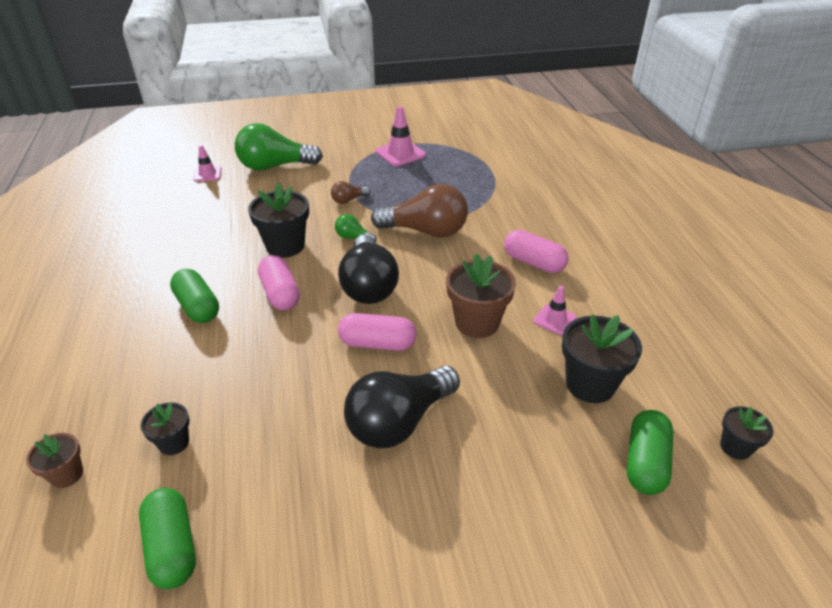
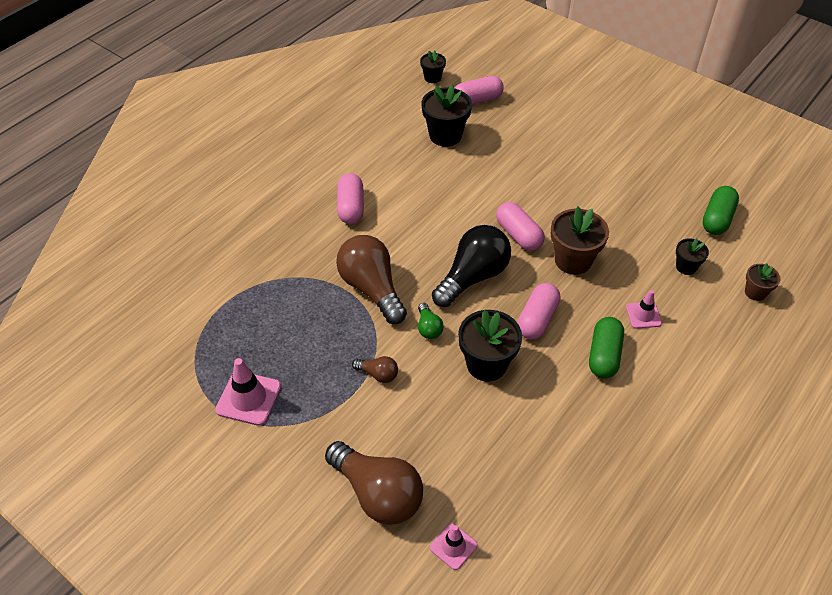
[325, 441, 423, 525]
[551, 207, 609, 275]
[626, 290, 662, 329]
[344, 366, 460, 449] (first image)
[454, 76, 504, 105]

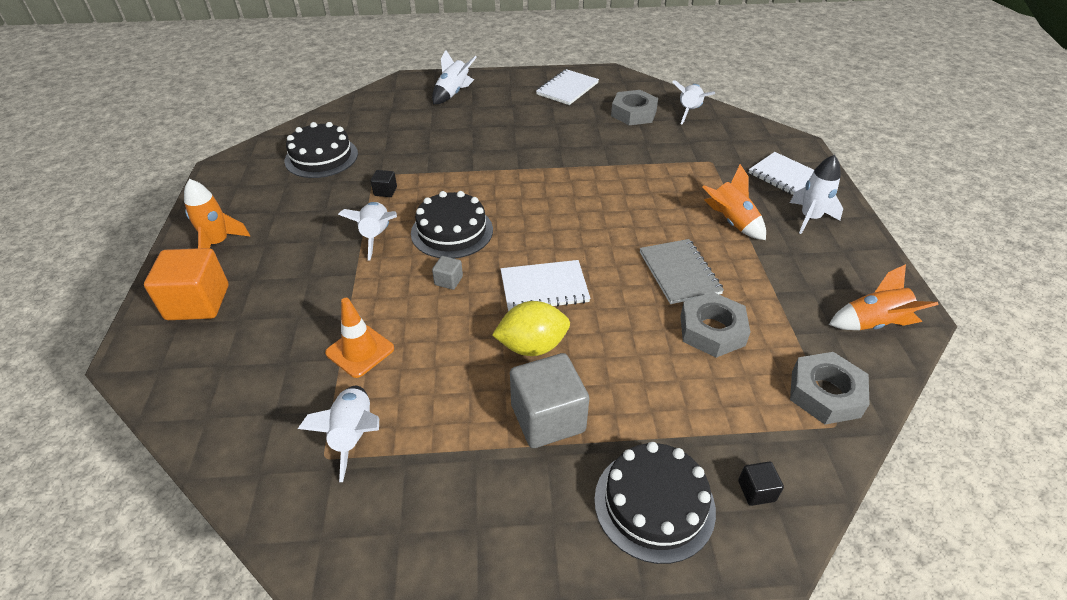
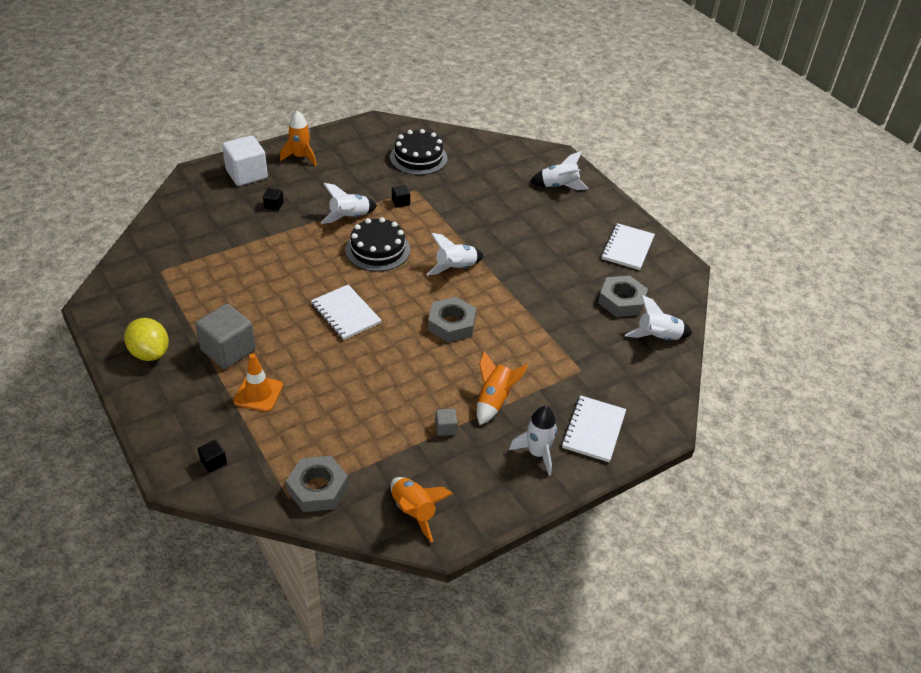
[601, 223, 655, 270]
[640, 239, 724, 304] (first image)
[222, 135, 268, 186]
[435, 408, 458, 436]
[428, 297, 476, 342]
[233, 353, 283, 412]
[124, 318, 169, 361]
[427, 233, 484, 276]
[594, 442, 716, 564] (first image)
[263, 188, 284, 211]

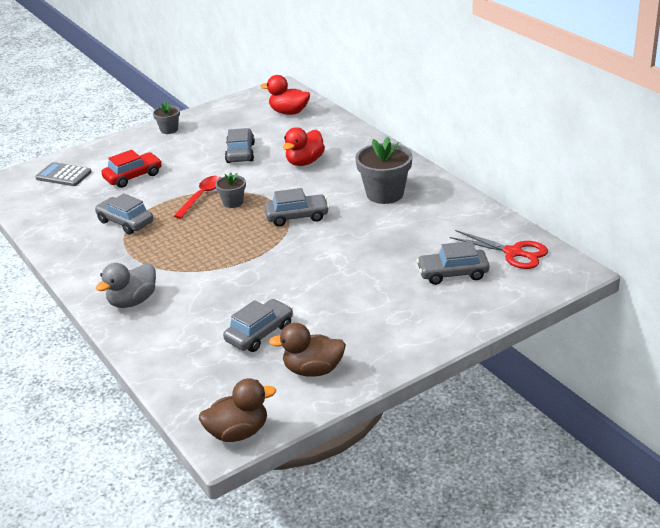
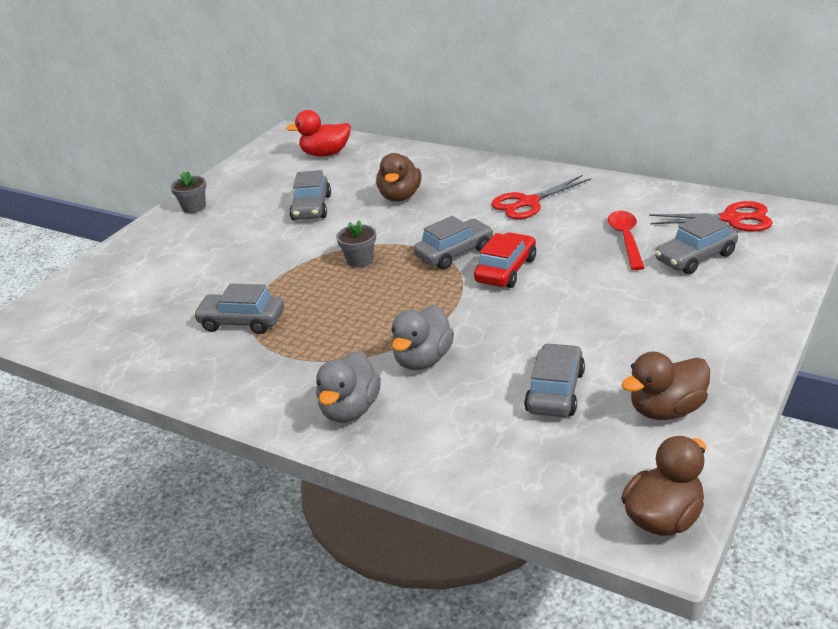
[376, 153, 421, 202]
[289, 170, 331, 220]
[492, 175, 591, 219]
[474, 232, 536, 288]
[35, 162, 92, 186] (first image)
[608, 211, 645, 270]
[392, 305, 454, 370]

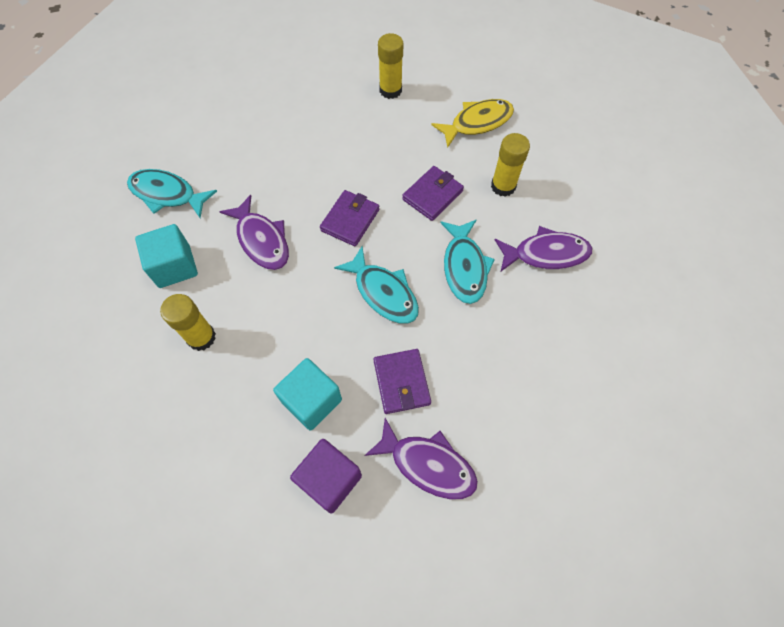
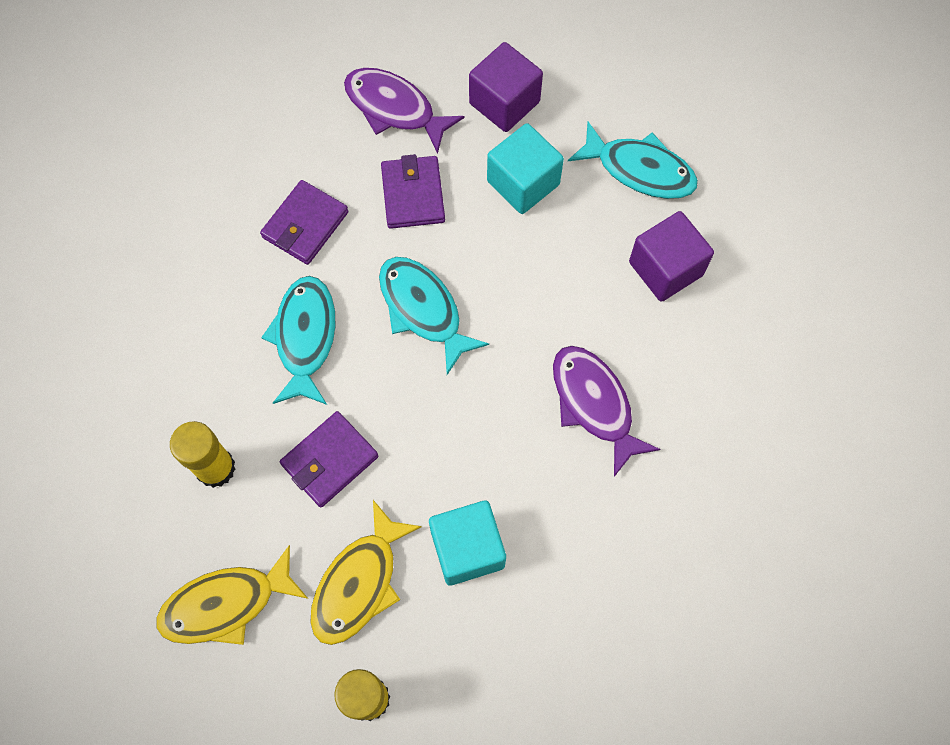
[568, 122, 698, 199]
[260, 180, 349, 265]
[429, 501, 506, 586]
[495, 226, 592, 271] (first image)
[629, 211, 714, 302]
[310, 500, 422, 645]

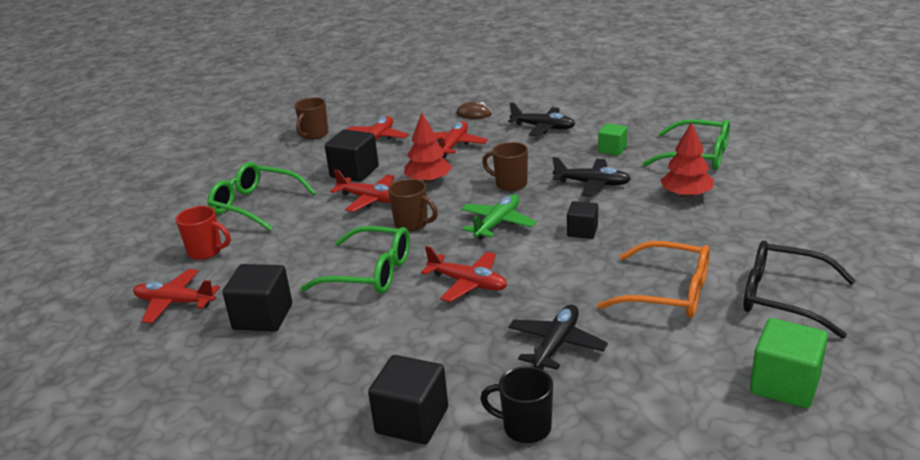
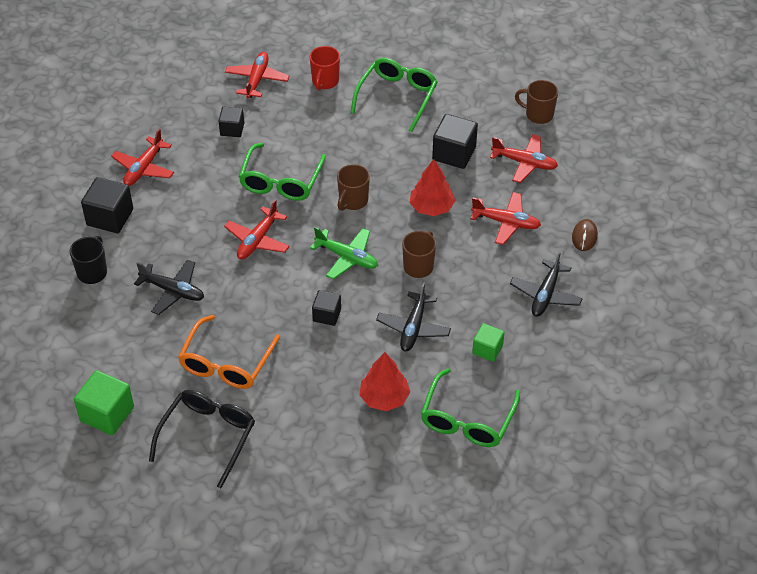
[111, 129, 174, 186]
[219, 107, 244, 137]

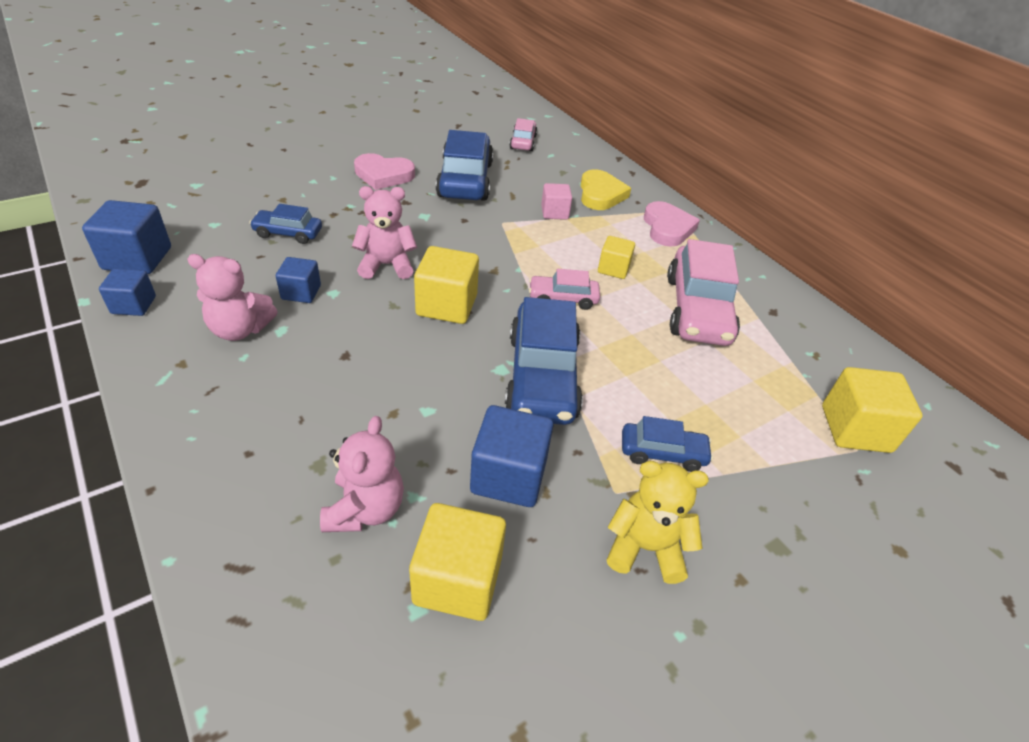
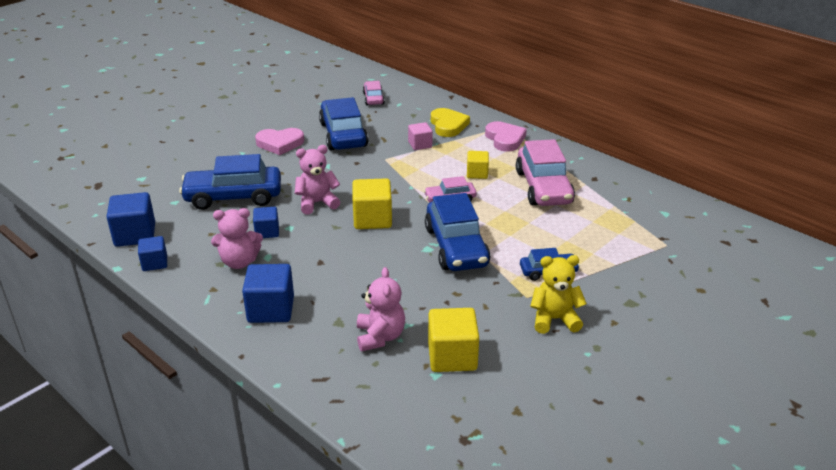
[179, 154, 281, 210]
[822, 367, 922, 453] (first image)
[242, 264, 294, 323]

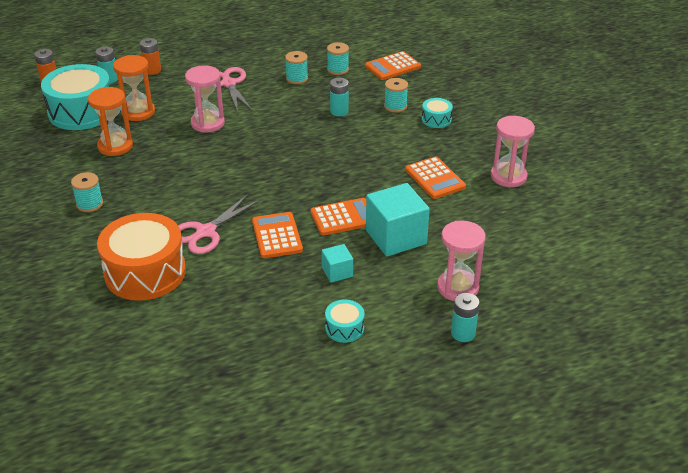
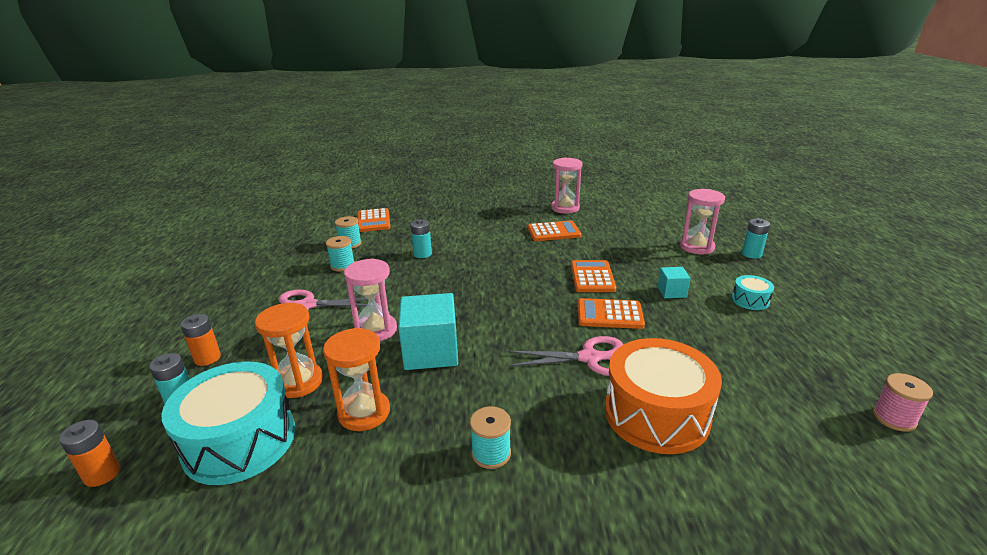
[384, 78, 408, 113] (first image)
[422, 98, 453, 128] (first image)
[398, 293, 458, 370]
[507, 336, 623, 376]
[873, 373, 933, 432]

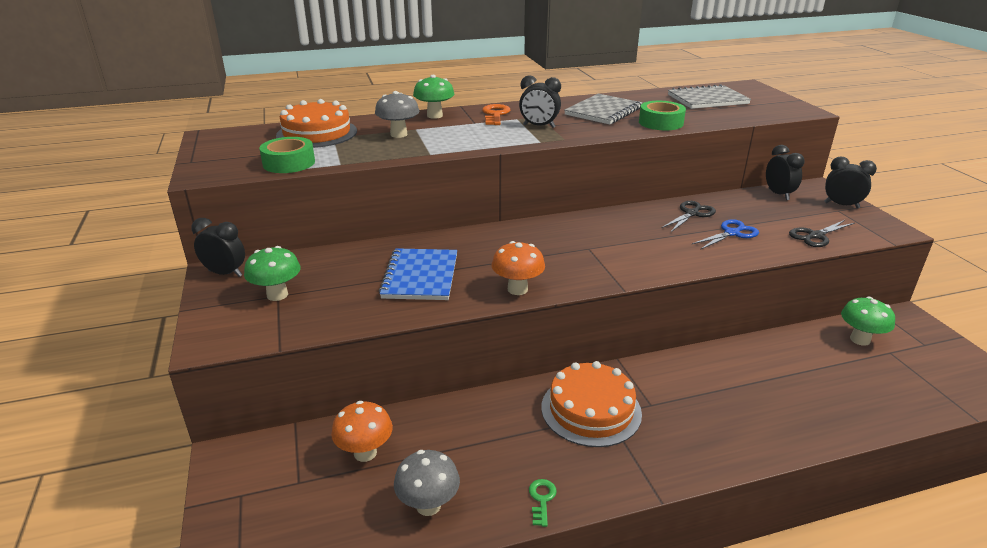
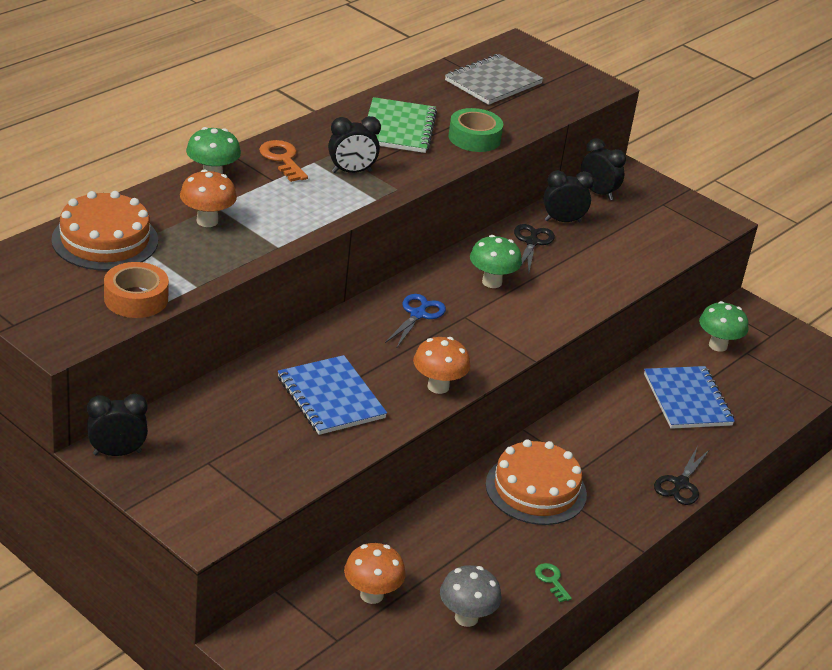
[180, 169, 237, 227]
[368, 97, 437, 153]
[104, 262, 169, 318]
[543, 170, 594, 222]
[385, 294, 446, 349]
[654, 448, 710, 505]
[470, 235, 522, 288]
[644, 366, 735, 429]

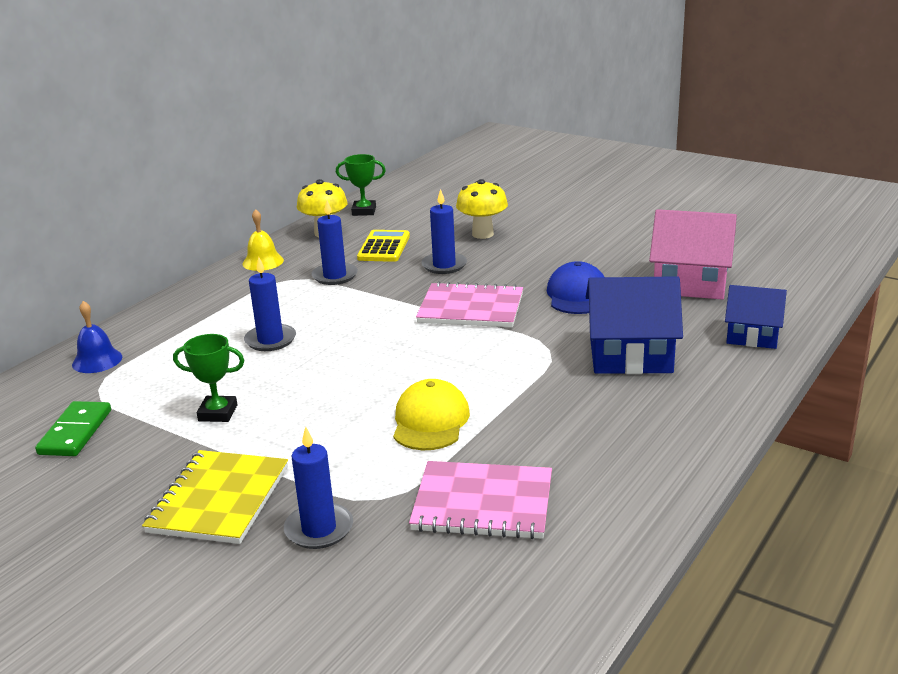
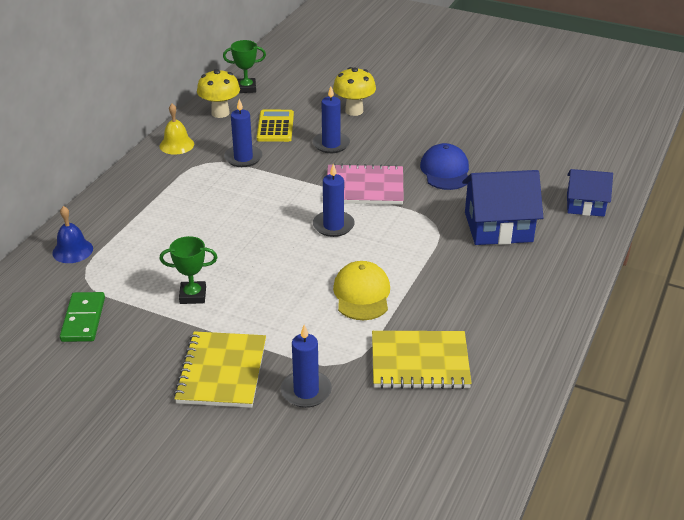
[649, 209, 737, 299] (first image)
[313, 164, 355, 237]
[372, 331, 472, 389]

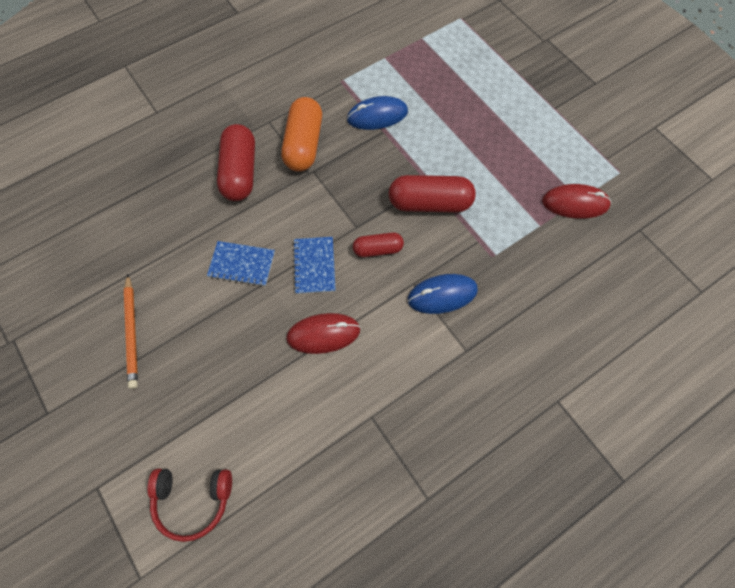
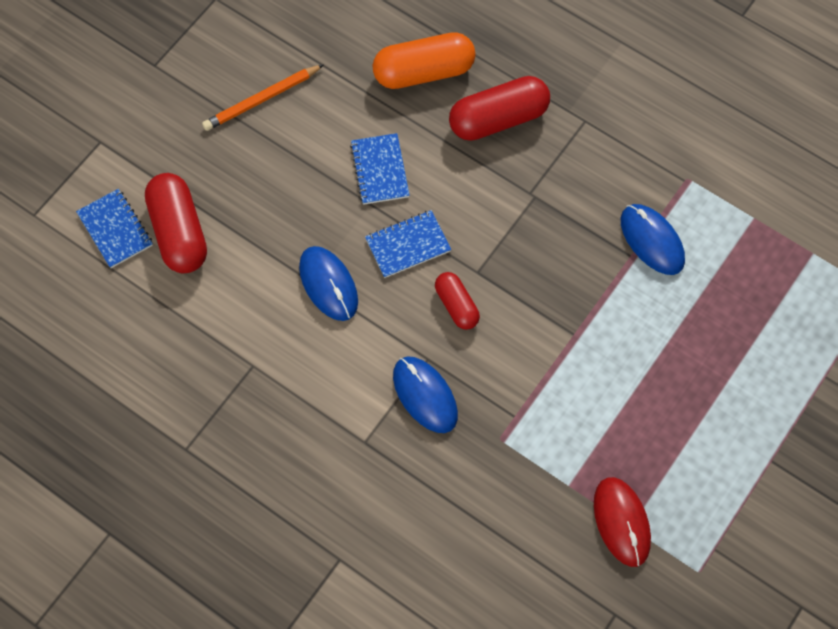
[373, 32, 476, 89]
[145, 173, 207, 273]
[299, 246, 358, 321]
[76, 189, 153, 268]

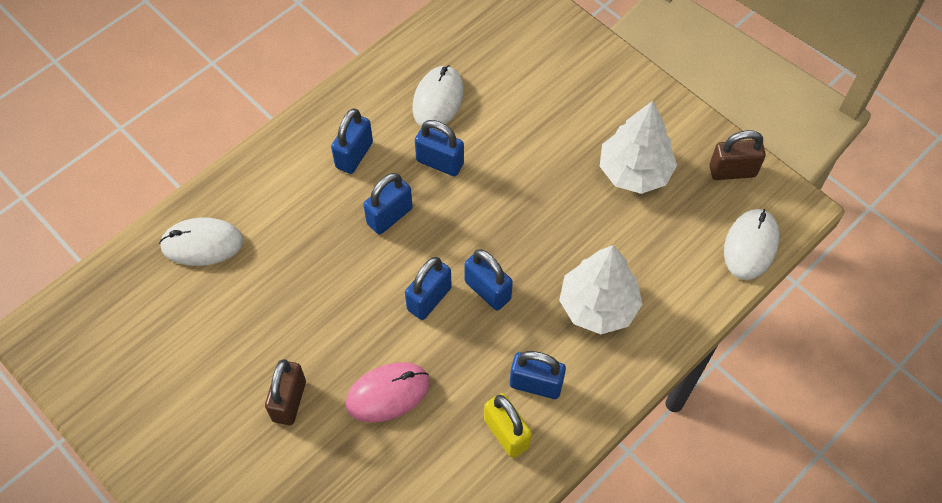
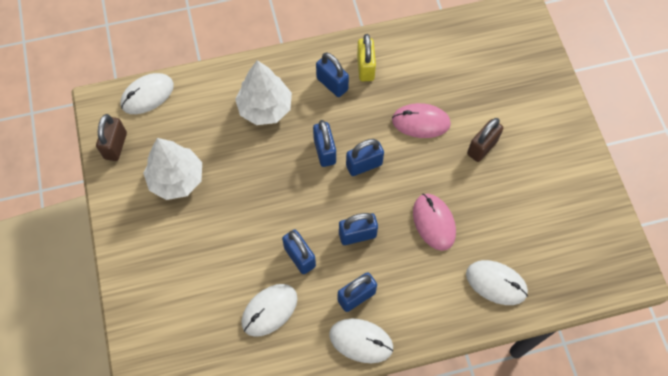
[96, 114, 127, 161]
[413, 194, 456, 251]
[329, 318, 393, 363]

